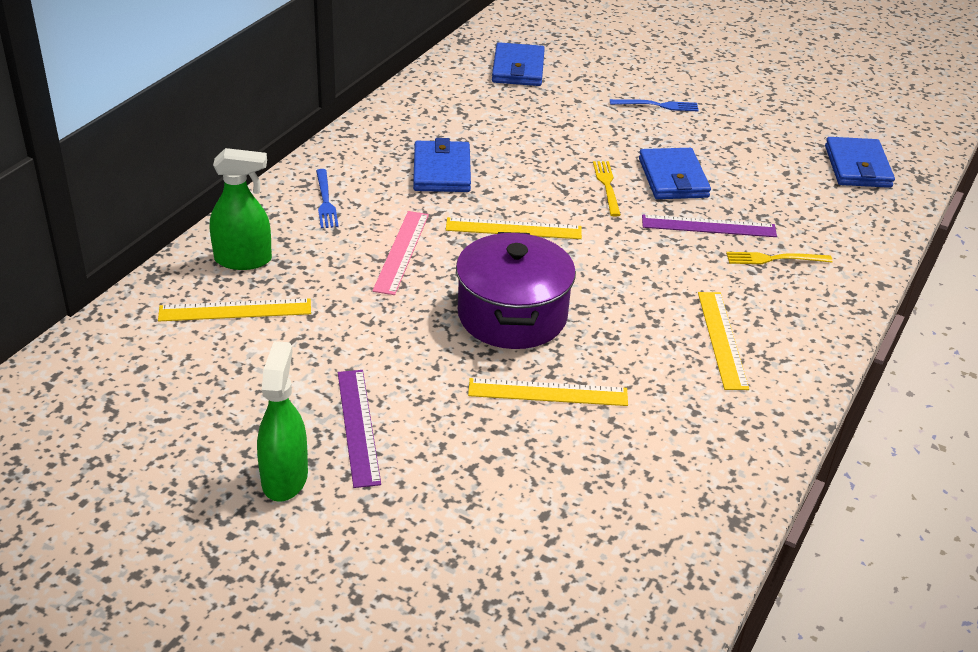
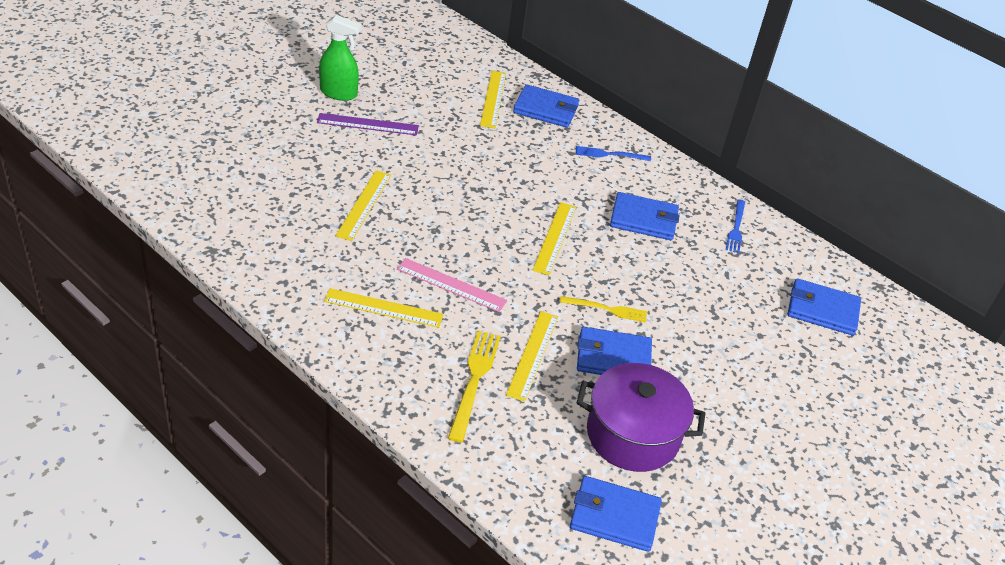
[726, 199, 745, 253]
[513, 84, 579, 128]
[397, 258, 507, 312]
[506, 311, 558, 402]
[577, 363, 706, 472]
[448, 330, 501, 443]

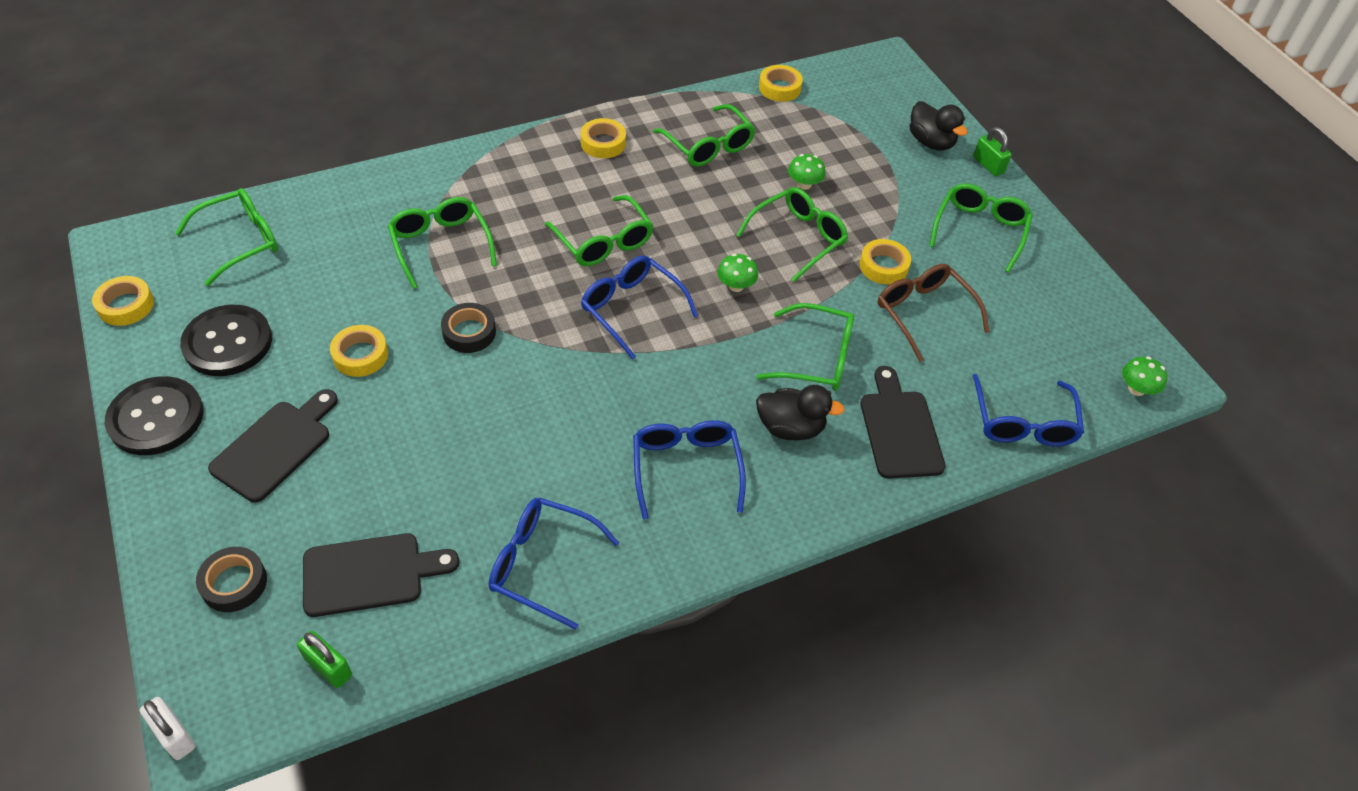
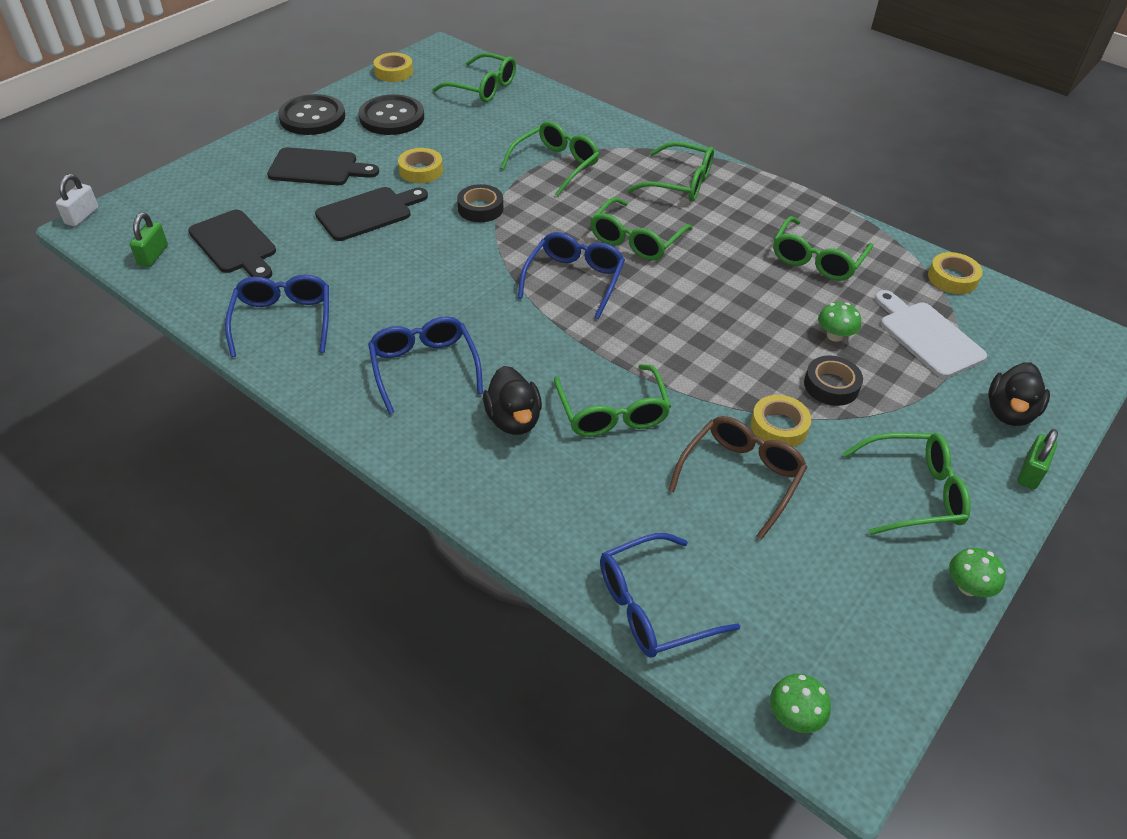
[581, 118, 626, 158] (first image)
[628, 142, 714, 202]
[949, 548, 1006, 597]
[315, 187, 428, 241]
[368, 316, 483, 414]
[804, 355, 863, 406]
[875, 290, 987, 378]

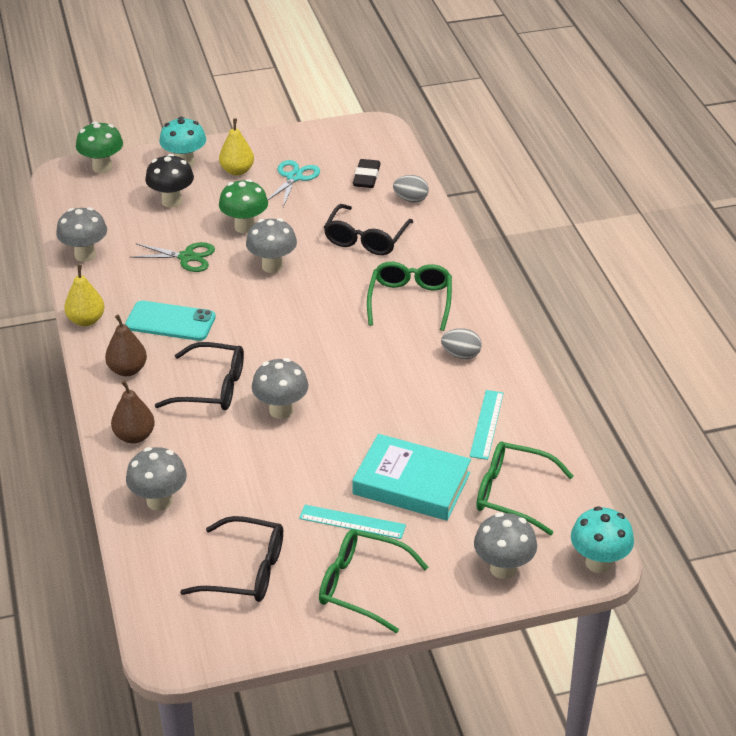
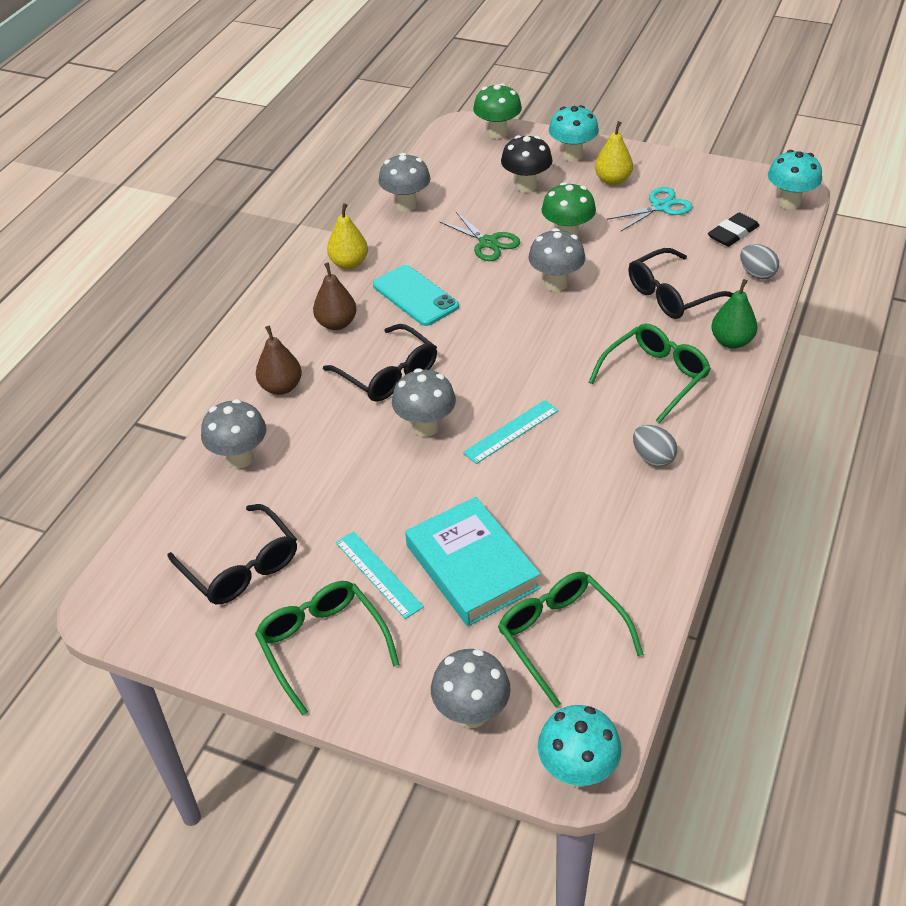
[463, 400, 559, 464]
[768, 150, 822, 209]
[711, 279, 757, 349]

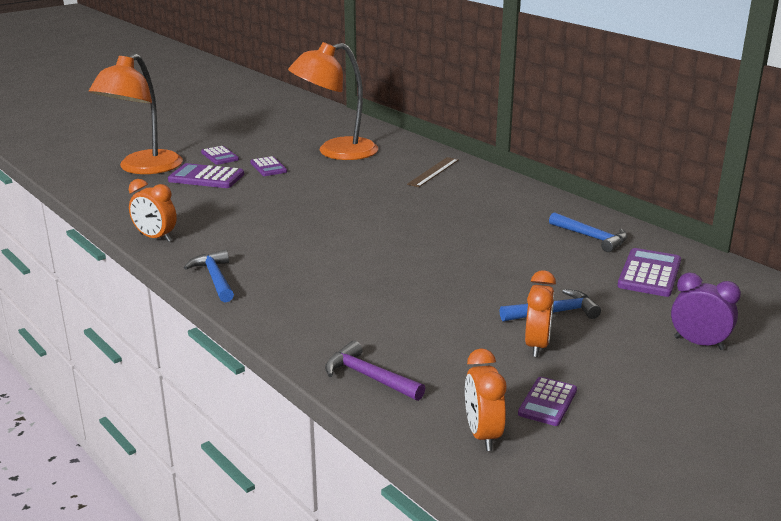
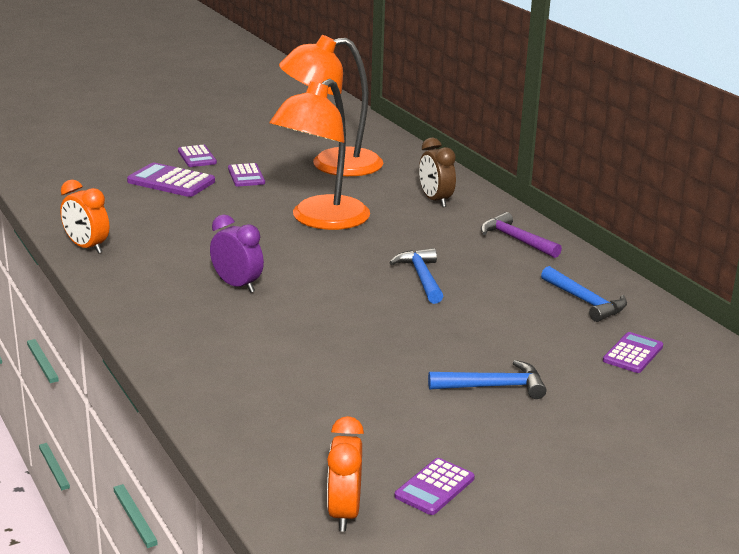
[270, 79, 370, 230]
[419, 138, 456, 207]
[603, 332, 663, 373]
[389, 248, 443, 304]
[525, 270, 556, 357] (first image)
[210, 215, 264, 293]
[481, 212, 562, 258]

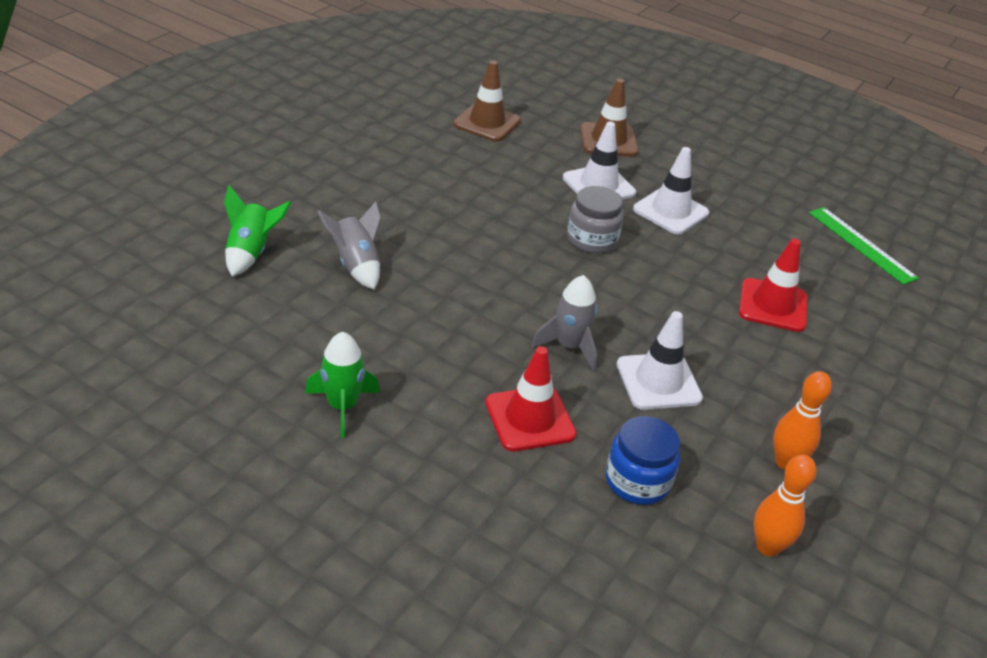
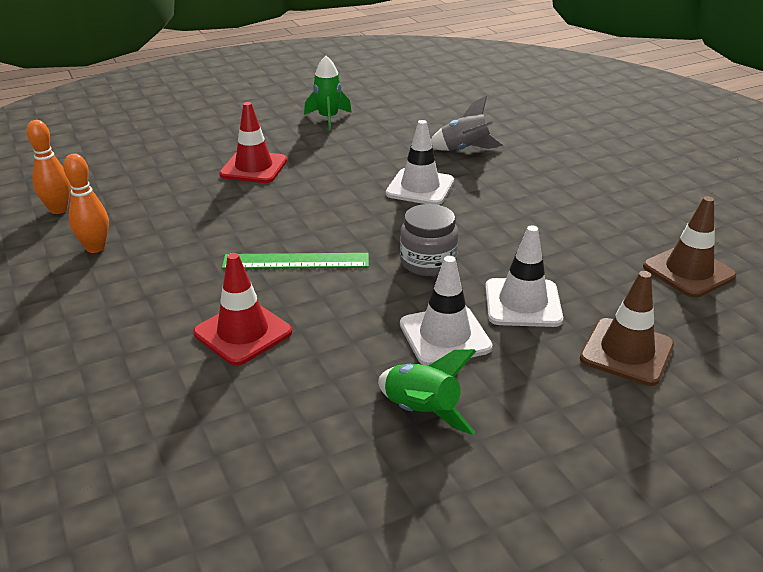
[378, 349, 476, 435]
[222, 253, 369, 269]
[531, 275, 598, 370] (first image)
[386, 120, 454, 205]
[606, 416, 680, 505] (first image)

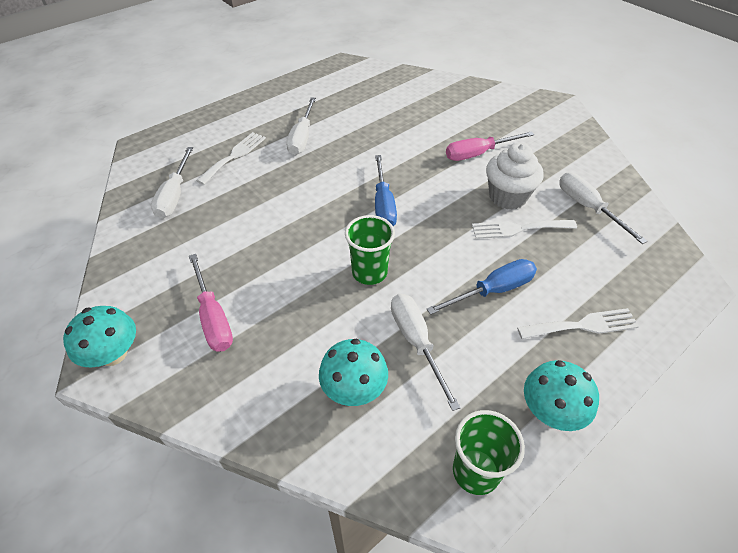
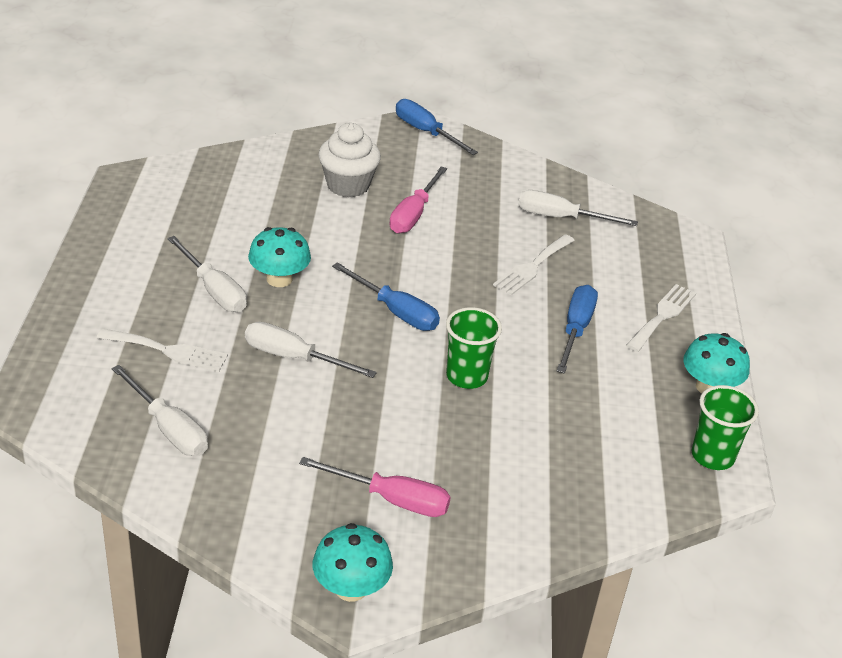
[97, 328, 228, 372]
[318, 123, 381, 197]
[245, 322, 377, 378]
[248, 227, 311, 287]
[396, 99, 478, 155]

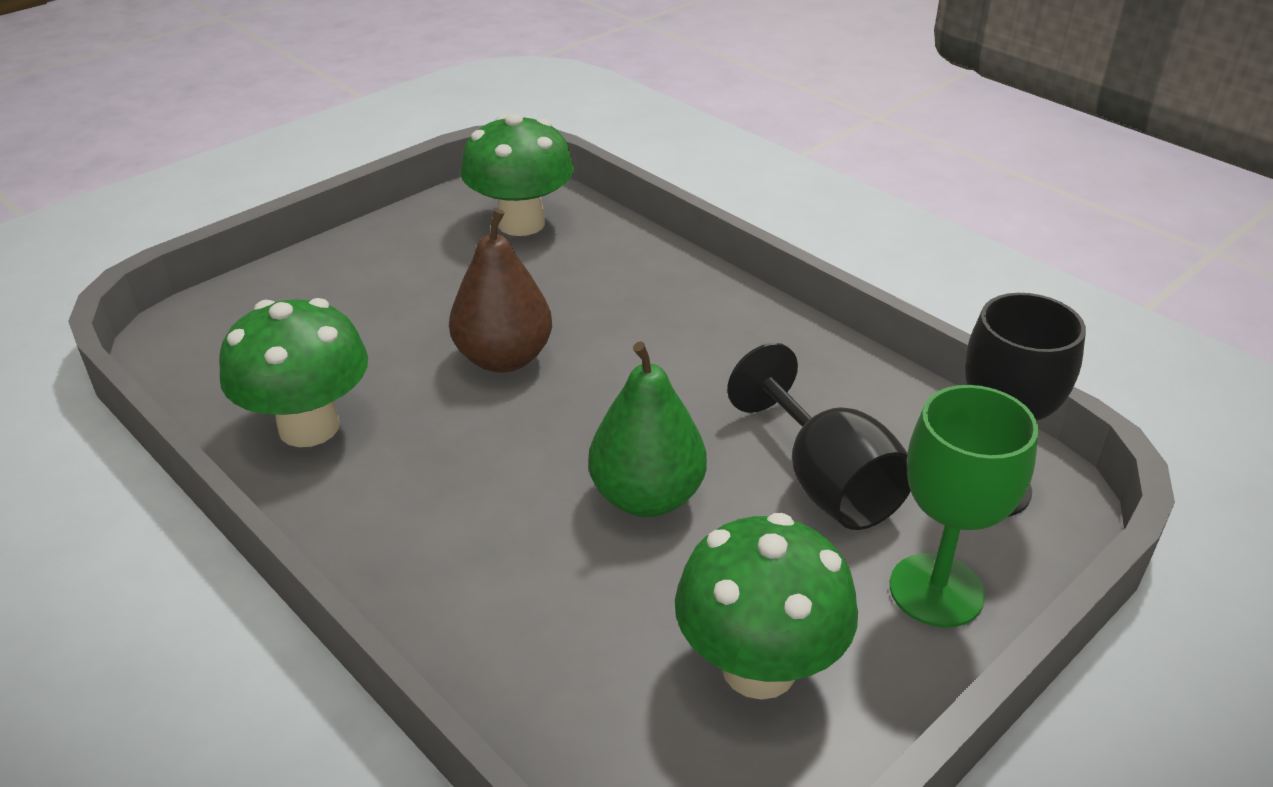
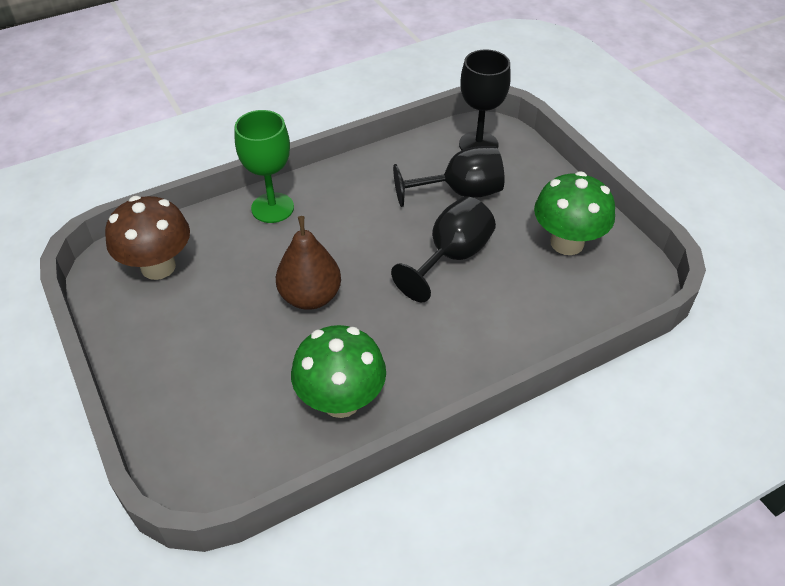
[105, 196, 190, 280]
[391, 196, 496, 302]
[235, 110, 294, 223]

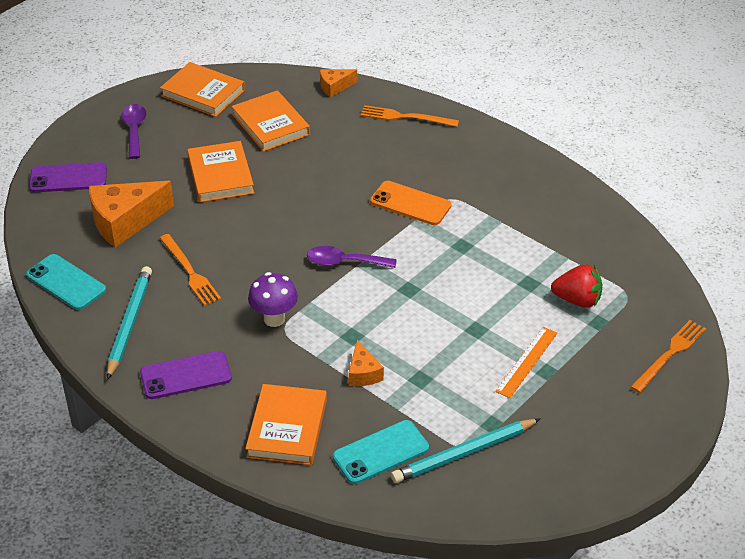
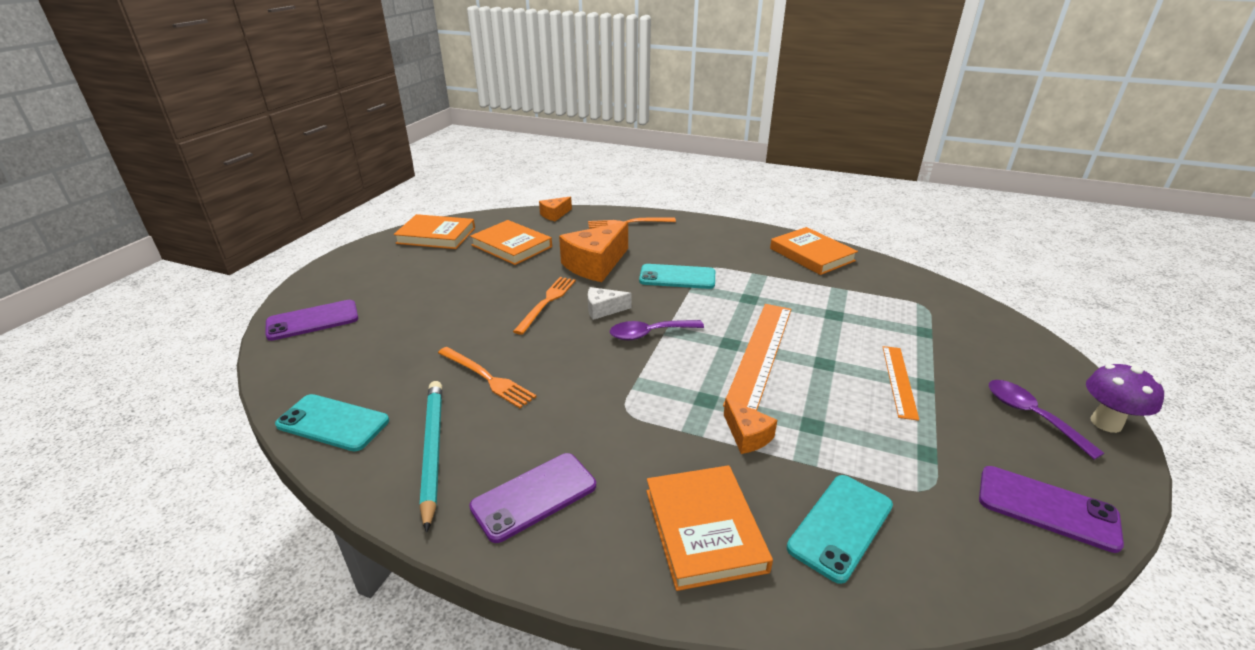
[989, 380, 1105, 460]
[770, 227, 858, 275]
[559, 221, 628, 282]
[639, 264, 715, 289]
[551, 264, 603, 308] (first image)
[1086, 364, 1164, 433]
[513, 277, 576, 335]
[391, 418, 541, 483] (first image)
[588, 287, 632, 320]
[723, 304, 791, 411]
[979, 466, 1124, 553]

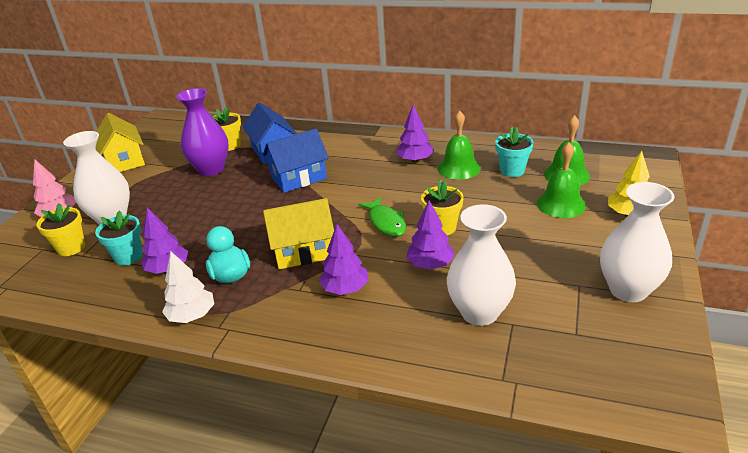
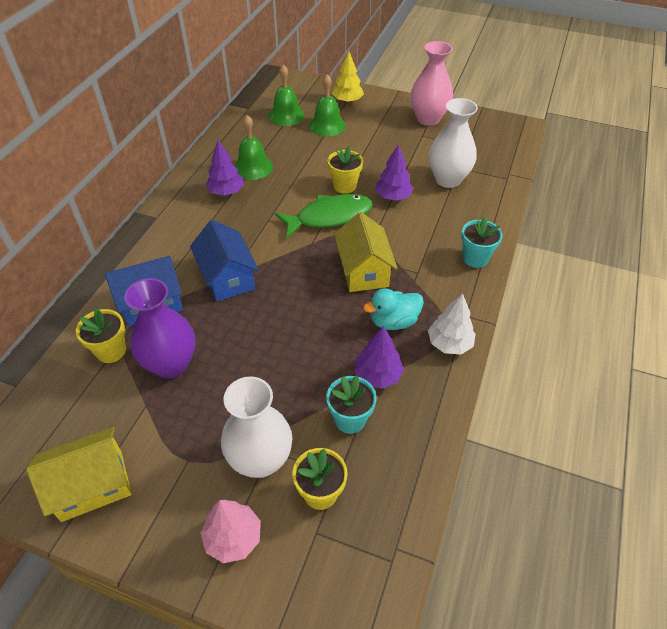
[461, 216, 503, 268]
[411, 41, 453, 126]
[275, 194, 373, 238]
[319, 224, 368, 295] (first image)

